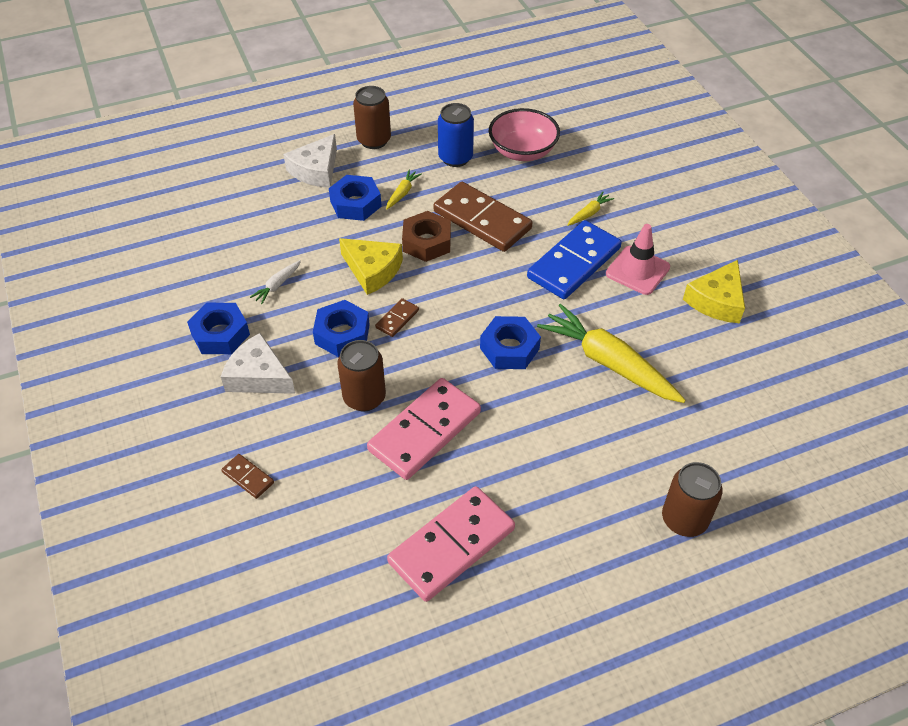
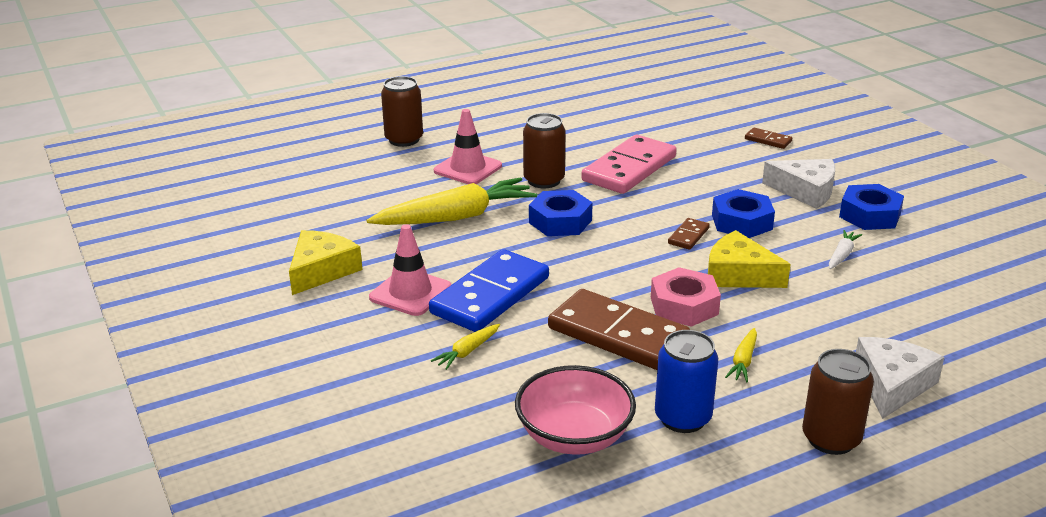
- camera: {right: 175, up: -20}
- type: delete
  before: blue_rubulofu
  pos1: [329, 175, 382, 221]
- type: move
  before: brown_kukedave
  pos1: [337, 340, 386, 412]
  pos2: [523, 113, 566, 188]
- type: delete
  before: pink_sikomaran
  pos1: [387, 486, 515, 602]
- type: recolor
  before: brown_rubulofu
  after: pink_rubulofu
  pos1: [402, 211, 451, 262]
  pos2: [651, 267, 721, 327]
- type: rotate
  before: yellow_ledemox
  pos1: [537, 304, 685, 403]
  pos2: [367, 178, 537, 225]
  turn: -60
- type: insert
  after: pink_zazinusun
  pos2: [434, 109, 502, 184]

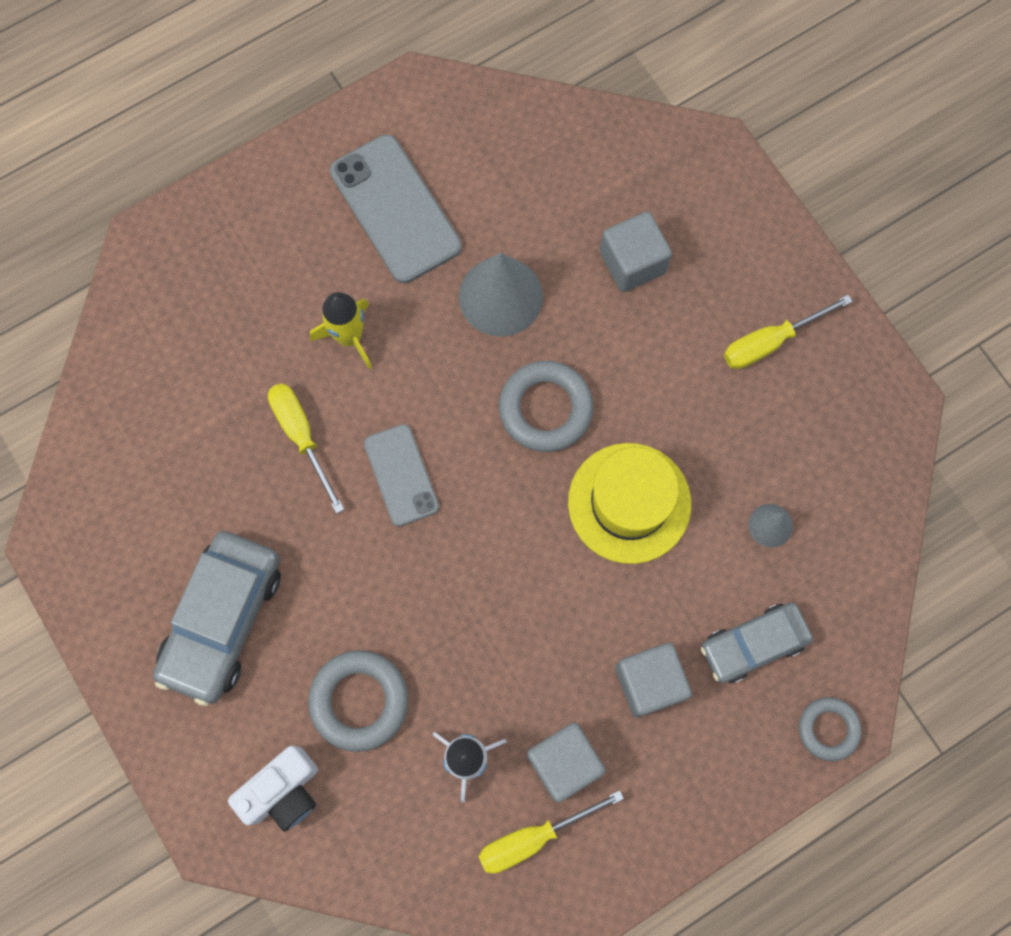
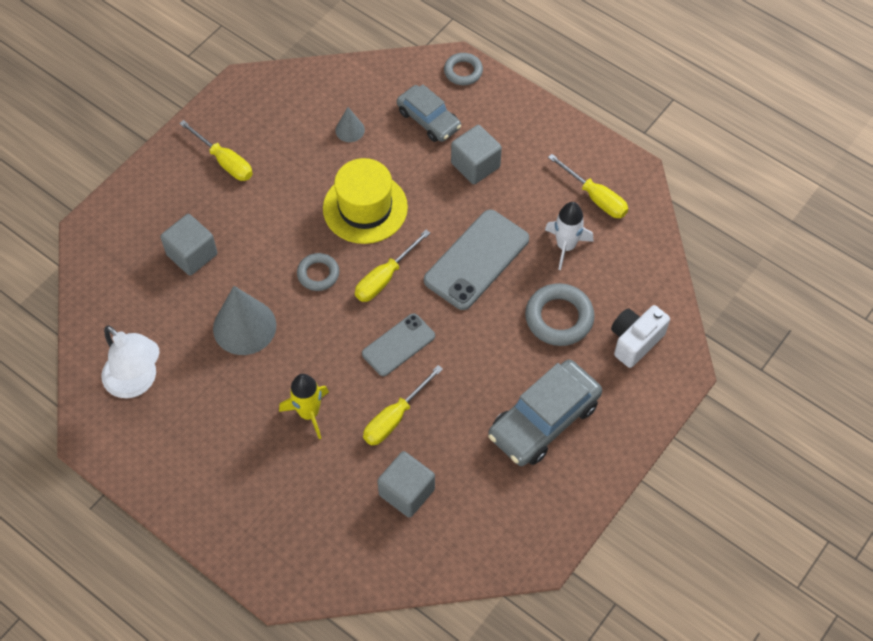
- camera: {right: -110, up: -15}
- type: rotate
  before: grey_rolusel
  pos1: [153, 531, 281, 706]
  pos2: [488, 360, 602, 466]
  turn: 135
- type: rotate
  before: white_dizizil
  pos1: [228, 746, 318, 832]
  pos2: [611, 305, 670, 368]
  turn: -75
- type: move
  before: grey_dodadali
  pos1: [330, 135, 462, 283]
  pos2: [424, 210, 529, 310]
- type: resize
  before: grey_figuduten
  pos1: [499, 361, 593, 452]
  pos2: [297, 253, 339, 291]
  scale: 0.63
- type: move
  before: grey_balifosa
  pos1: [527, 723, 606, 802]
  pos2: [377, 451, 435, 518]
- type: insert
  after: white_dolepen
  pos2: [101, 325, 160, 398]
- type: insert
  after: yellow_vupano
  pos2: [355, 230, 430, 302]

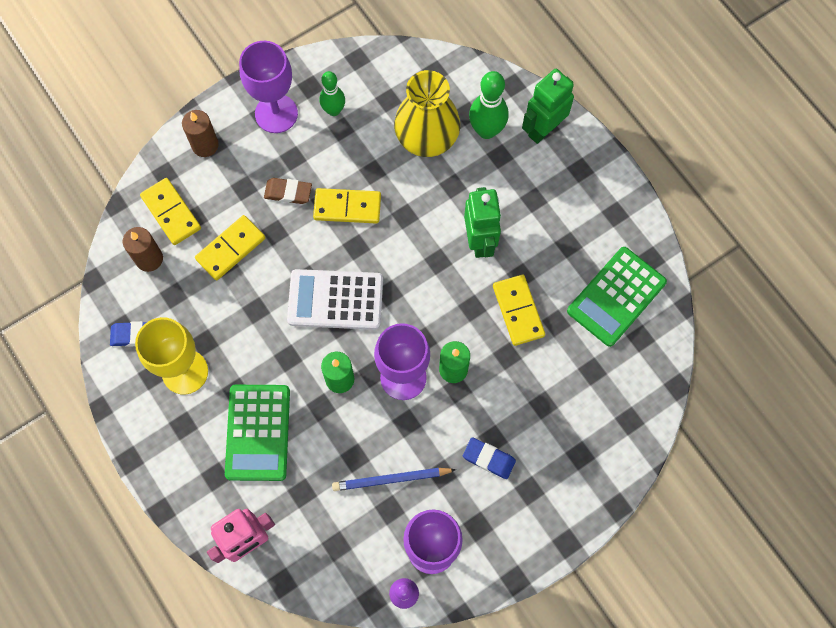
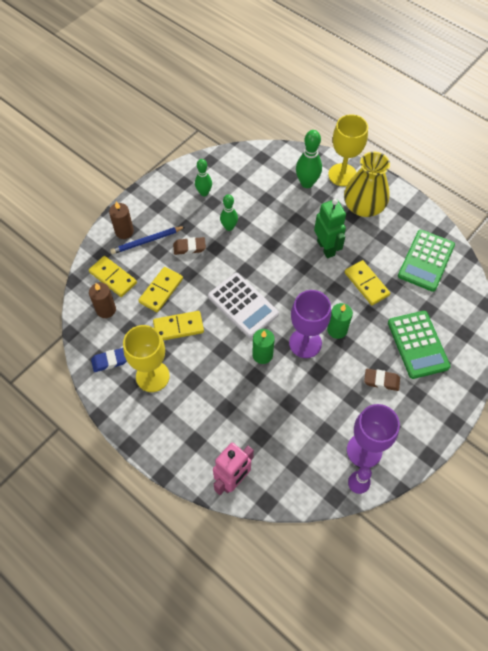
- camera: {right: -15, up: -10}
- type: move
  before: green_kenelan
  pos1: [225, 385, 290, 481]
  pos2: [388, 311, 451, 379]
- type: delete
  before: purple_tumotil
  pos1: [239, 41, 298, 133]
- type: rotate
  before: white_kenelan
  pos1: [287, 269, 383, 330]
  pos2: [208, 273, 279, 338]
  turn: -120
- type: move
  before: yellow_sikomaran
  pos1: [313, 188, 381, 224]
  pos2: [153, 311, 204, 341]
- type: move
  before: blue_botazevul
  pos1: [332, 468, 456, 491]
  pos2: [110, 226, 186, 254]
- type: move
  before: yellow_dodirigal
  pos1: [394, 70, 460, 157]
  pos2: [344, 152, 390, 217]
- type: recolor
  before: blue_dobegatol
  after: brown_dobegatol
  pos1: [463, 437, 516, 479]
  pos2: [364, 369, 400, 391]
- type: replace
  before: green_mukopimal
  after: yellow_tumotil
  pos1: [522, 69, 574, 144]
  pos2: [328, 114, 368, 186]
- type: insert
  after: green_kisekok
  pos2: [220, 194, 238, 231]

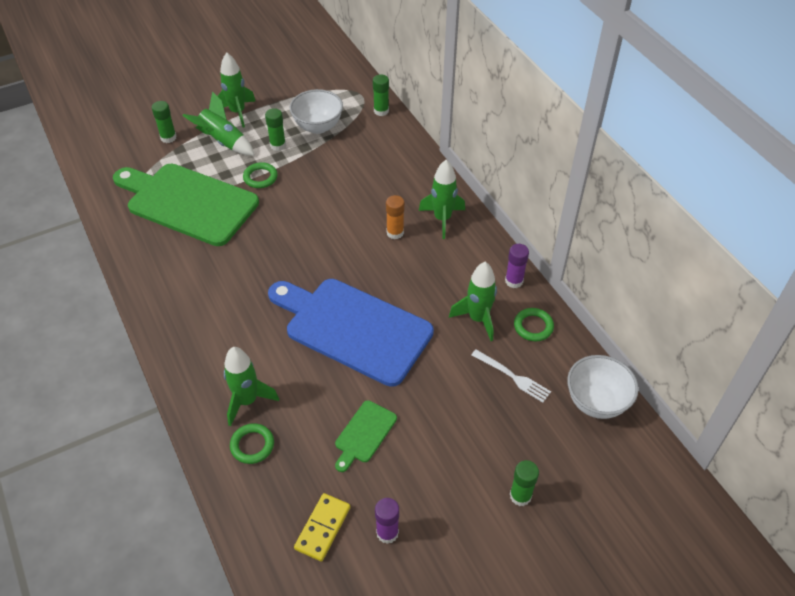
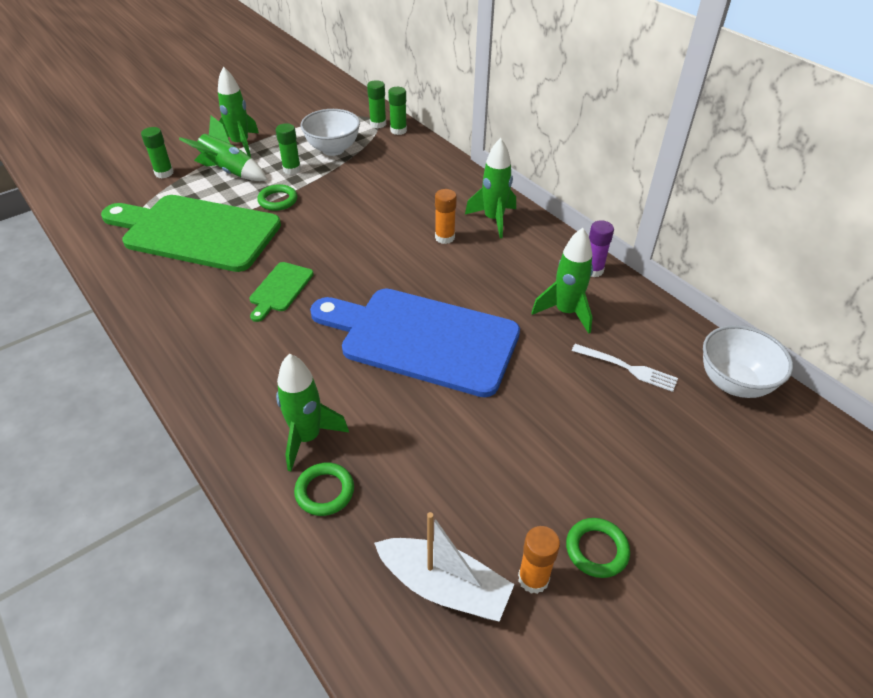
- camera: {right: -10, up: -5}
- type: replace
  before: yellow_sikomaran
  after: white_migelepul
  pos1: [294, 493, 350, 562]
  pos2: [374, 512, 515, 621]
- type: move
  before: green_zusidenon
  pos1: [335, 400, 397, 472]
  pos2: [249, 262, 314, 322]
- type: recolor
  before: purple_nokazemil
  after: orange_nokazemil
  pos1: [375, 498, 399, 544]
  pos2: [518, 526, 560, 594]
- type: move
  before: green_nokazemil
  pos1: [510, 460, 539, 506]
  pos2: [367, 80, 386, 128]
- type: move
  before: green_figuduten
  pos1: [514, 308, 554, 341]
  pos2: [566, 518, 630, 578]

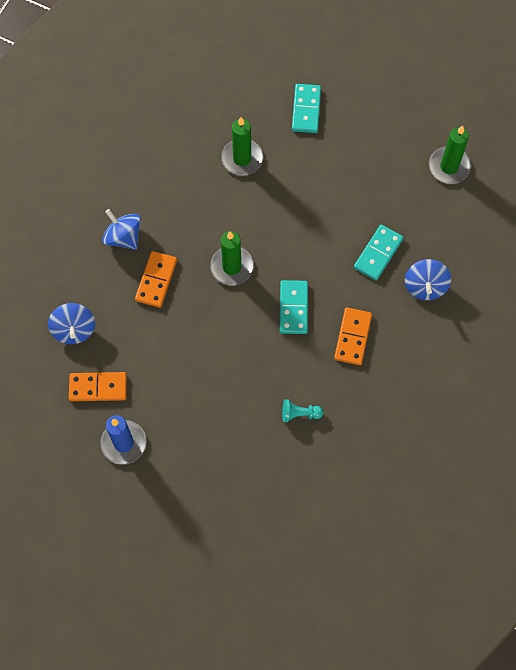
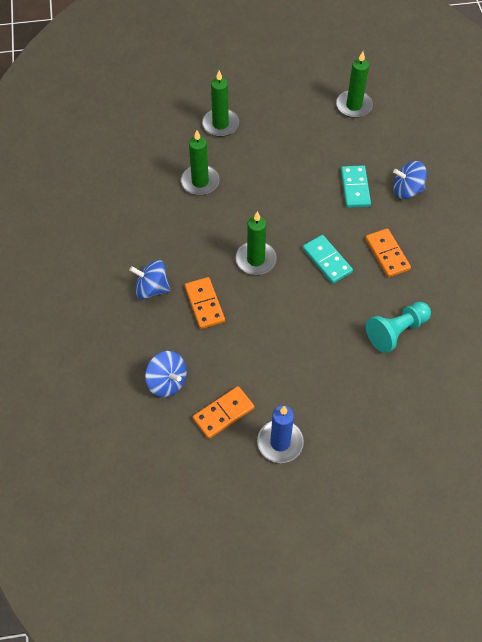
- camera: {right: -35, up: -10}
- type: resize
  before: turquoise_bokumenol
  pos1: [282, 399, 323, 422]
  pos2: [366, 302, 431, 353]
  scale: 1.76
- type: replace
  before: turquoise_sikomaran
  after: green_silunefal
  pos1: [292, 84, 321, 133]
  pos2: [202, 71, 239, 137]
- type: rotate
  before: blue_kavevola
  pos1: [405, 259, 451, 300]
  pos2: [393, 161, 427, 199]
  turn: 120

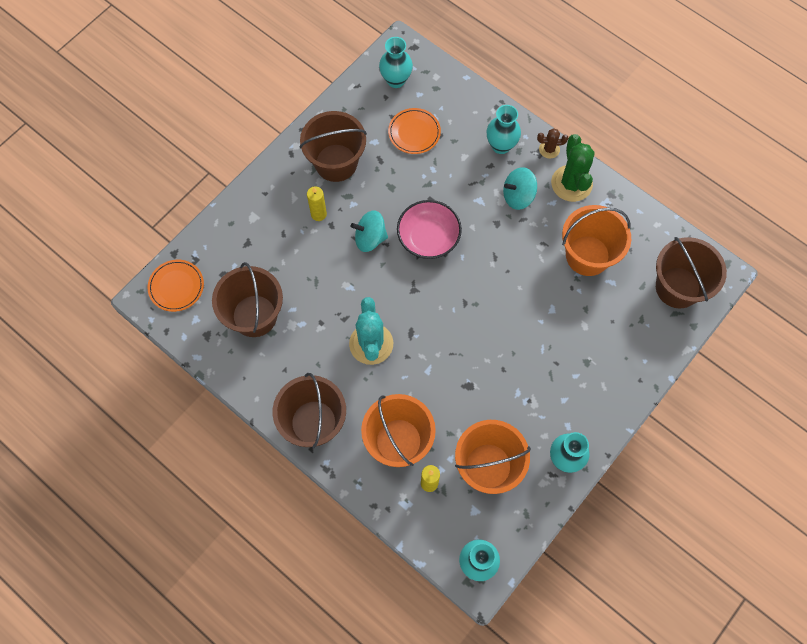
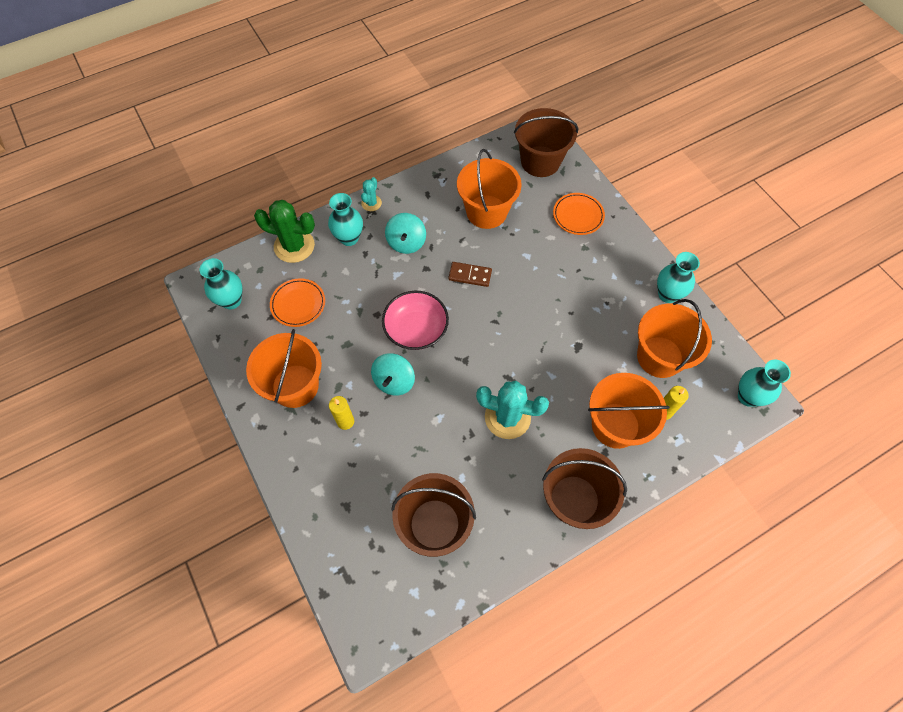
- camera: {right: -70, up: -5}
- type: move
  before: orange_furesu
  pos1: [147, 260, 204, 312]
  pos2: [553, 193, 605, 235]
- type: recolor
  before: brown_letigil
  after: orange_letigil
  pos1: [300, 111, 367, 182]
  pos2: [246, 329, 322, 408]
- type: recolor
  before: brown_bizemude
  after: turquoise_bizemude
  pos1: [537, 128, 568, 159]
  pos2: [361, 177, 382, 211]
- type: move
  before: green_bizemude
  pos1: [551, 134, 595, 202]
  pos2: [254, 200, 315, 263]
- type: insert
  after: brown_sikomaran
  pos2: [448, 262, 492, 287]

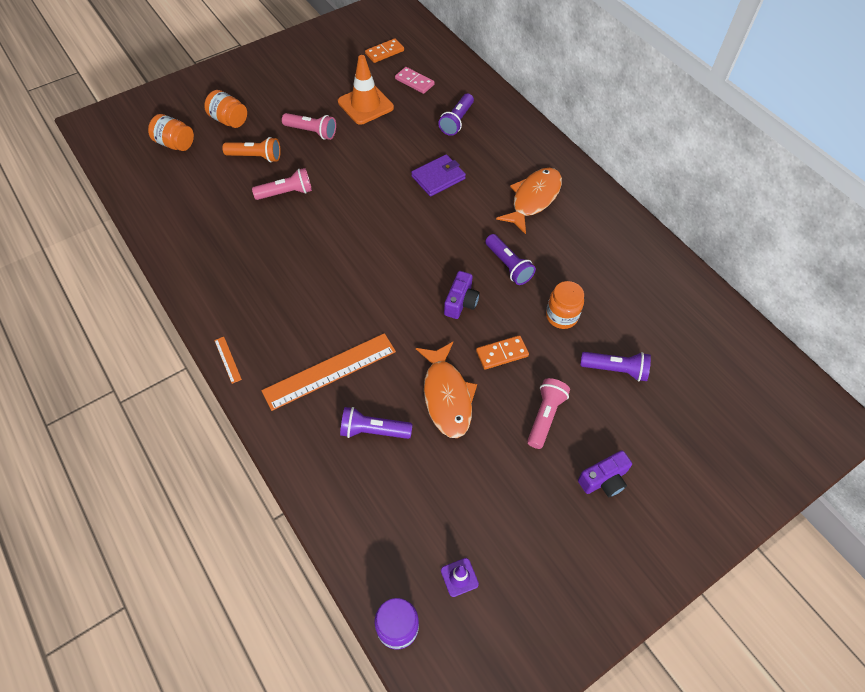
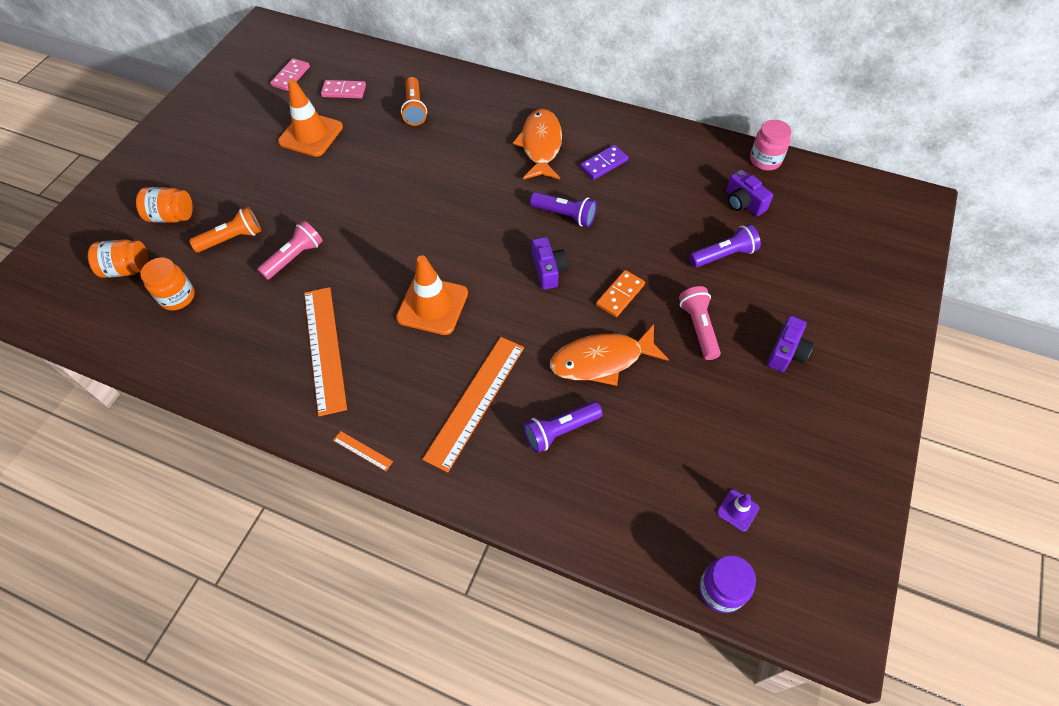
- camera: {right: -30, up: 0}
- type: delete
  before: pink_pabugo
  pos1: [282, 113, 336, 140]
- type: recolor
  before: orange_sikomaran
  after: pink_sikomaran
  pos1: [365, 38, 404, 63]
  pos2: [270, 58, 310, 91]
- type: delete
  before: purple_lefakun
  pos1: [411, 154, 466, 197]
- type: rotate
  before: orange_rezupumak
  pos1: [416, 342, 477, 438]
  pos2: [550, 324, 669, 386]
  turn: 120
- type: recolor
  before: purple_pabugo
  after: orange_pabugo
  pos1: [438, 93, 474, 136]
  pos2: [401, 77, 427, 126]
- type: move
  before: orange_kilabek
  pos1: [546, 281, 584, 329]
  pos2: [140, 258, 195, 310]
- type: insert
  after: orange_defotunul
  pos2: [304, 287, 347, 416]
- type: insert
  after: orange_zazinusun
  pos2: [396, 255, 468, 335]
- type: insert
  after: purple_sikomaran
  pos2: [580, 145, 628, 180]
- type: insert
  after: purple_dizizil
  pos2: [726, 170, 773, 216]
- type: insert
  after: pink_kilabek
  pos2: [750, 120, 791, 170]

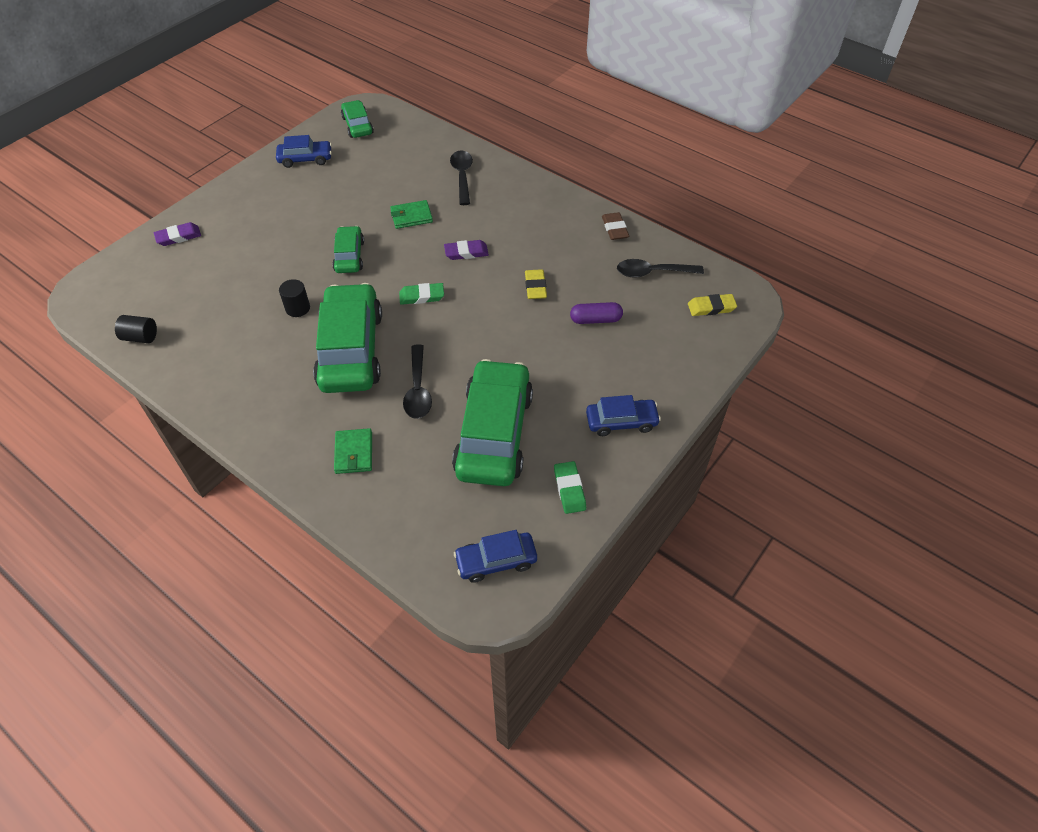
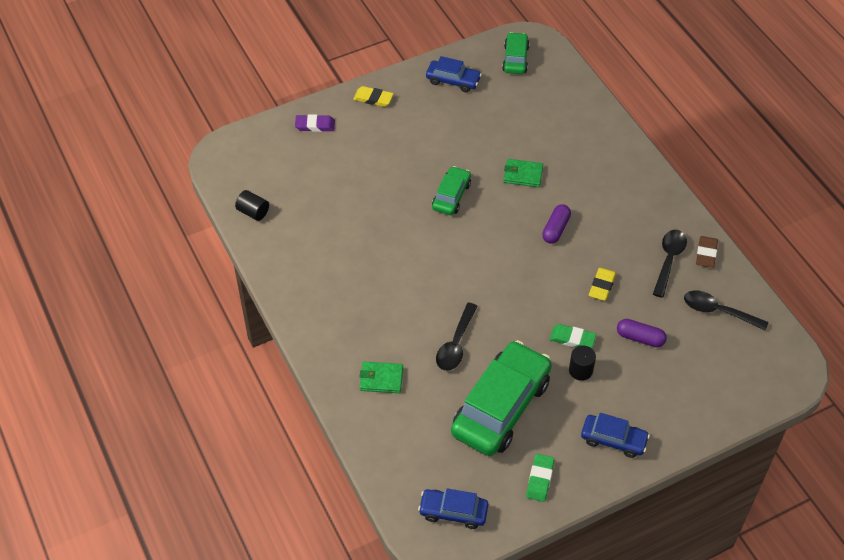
- camera: {right: 25, up: 0}
- type: move
  before: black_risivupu
  pos1: [279, 279, 310, 317]
  pos2: [569, 345, 596, 381]
- type: delete
  before: green_rolusel
  pos1: [313, 283, 382, 393]
- type: rotate
  before: green_lefakun
  pos1: [334, 428, 372, 474]
  pos2: [360, 362, 403, 393]
  turn: 75
- type: move
  before: green_dobegatol
  pos1: [399, 283, 444, 305]
  pos2: [550, 324, 597, 348]
- type: replace
  before: purple_dobegatol
  after: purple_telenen
  pos1: [444, 240, 489, 260]
  pos2: [542, 204, 571, 243]
- type: move
  before: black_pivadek
  pos1: [450, 150, 473, 205]
  pos2: [653, 230, 687, 298]
- type: move
  before: yellow_dobegatol
  pos1: [688, 294, 737, 316]
  pos2: [353, 86, 394, 107]

